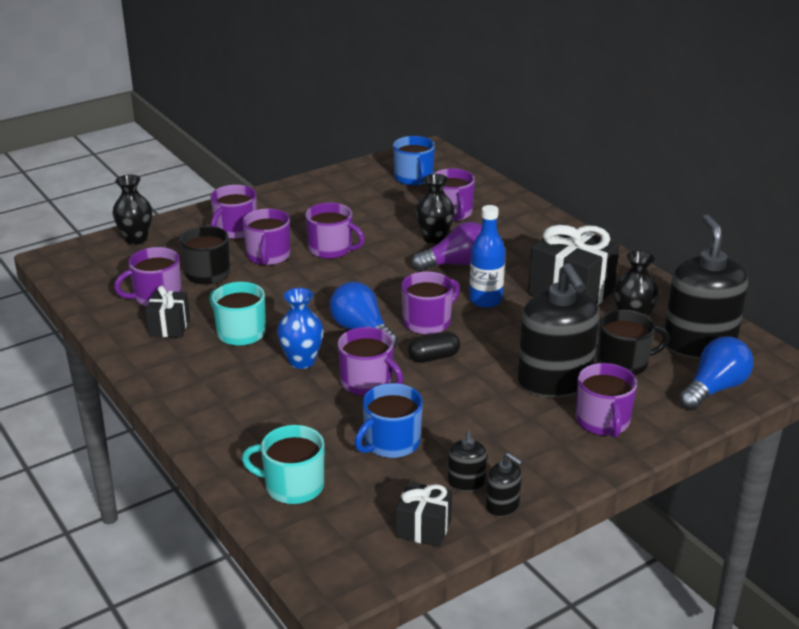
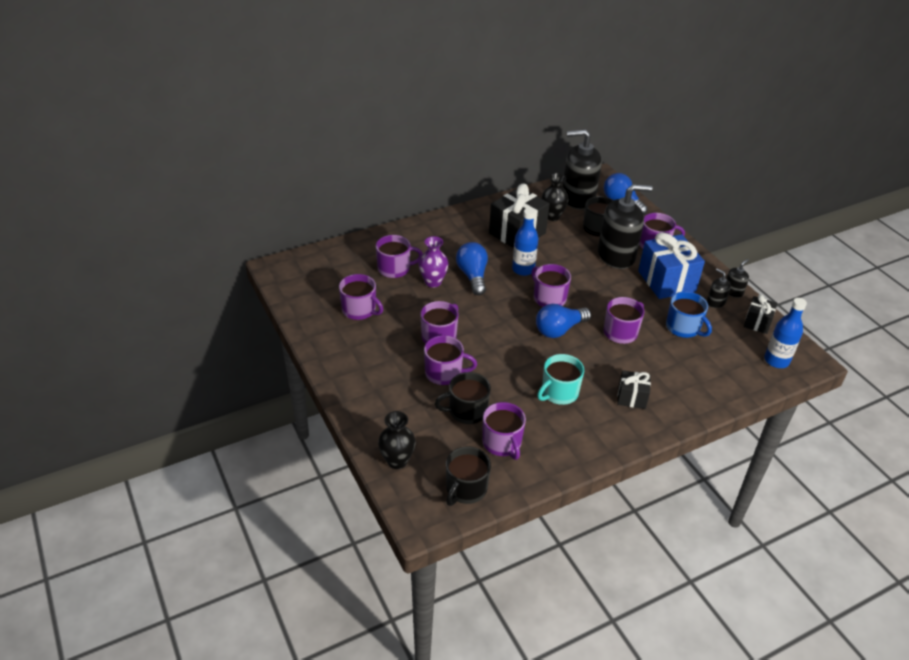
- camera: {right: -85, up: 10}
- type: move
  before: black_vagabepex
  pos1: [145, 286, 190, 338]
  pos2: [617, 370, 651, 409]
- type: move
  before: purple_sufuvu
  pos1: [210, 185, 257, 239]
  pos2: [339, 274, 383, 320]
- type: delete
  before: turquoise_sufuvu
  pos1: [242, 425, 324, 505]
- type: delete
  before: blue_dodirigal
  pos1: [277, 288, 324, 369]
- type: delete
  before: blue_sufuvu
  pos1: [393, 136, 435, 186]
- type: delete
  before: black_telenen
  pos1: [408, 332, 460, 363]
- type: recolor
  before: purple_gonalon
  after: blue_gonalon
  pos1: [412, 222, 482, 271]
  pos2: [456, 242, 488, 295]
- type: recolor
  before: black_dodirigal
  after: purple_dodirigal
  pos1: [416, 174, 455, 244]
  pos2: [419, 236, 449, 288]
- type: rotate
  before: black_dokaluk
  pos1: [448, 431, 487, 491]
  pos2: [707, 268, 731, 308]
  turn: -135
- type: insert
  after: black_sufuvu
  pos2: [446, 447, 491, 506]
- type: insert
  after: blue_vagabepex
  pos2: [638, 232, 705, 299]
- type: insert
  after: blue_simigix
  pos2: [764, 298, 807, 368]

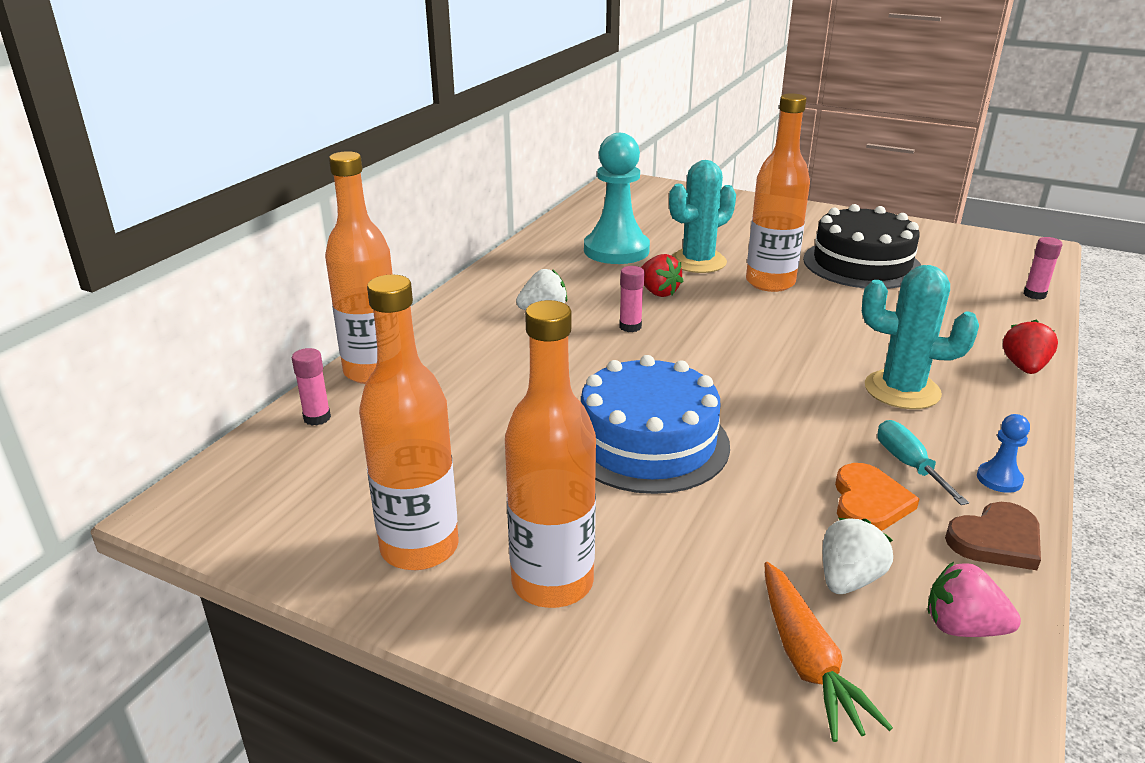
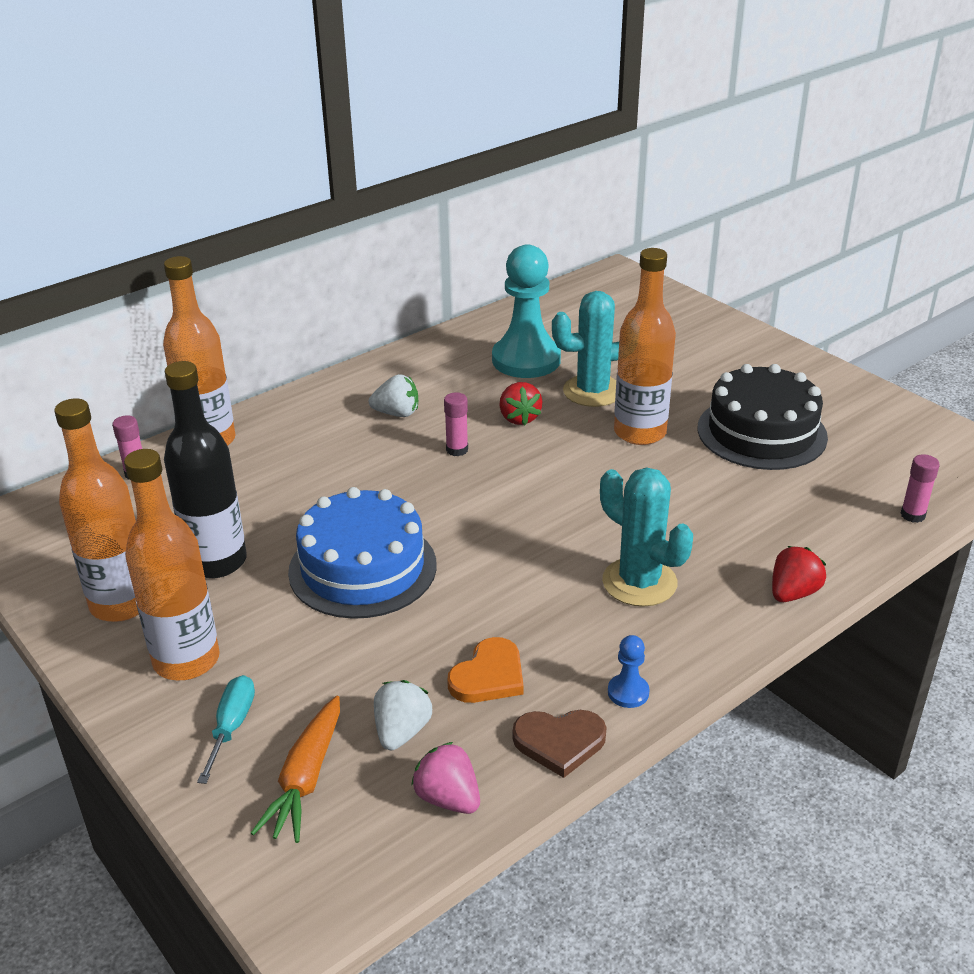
- camera: {right: 25, up: 5}
- type: rotate
  before: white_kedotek
  pos1: [823, 518, 893, 594]
  pos2: [374, 680, 432, 750]
  turn: -45
- type: move
  before: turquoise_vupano
  pos1: [877, 420, 969, 505]
  pos2: [197, 675, 255, 784]
- type: insert
  after: black_simigix
  pos2: [164, 361, 247, 578]

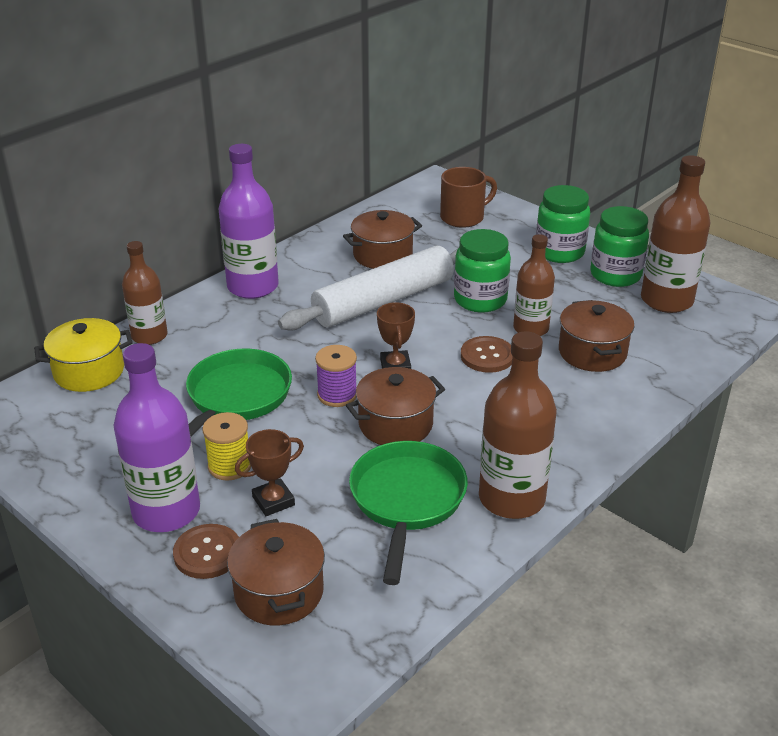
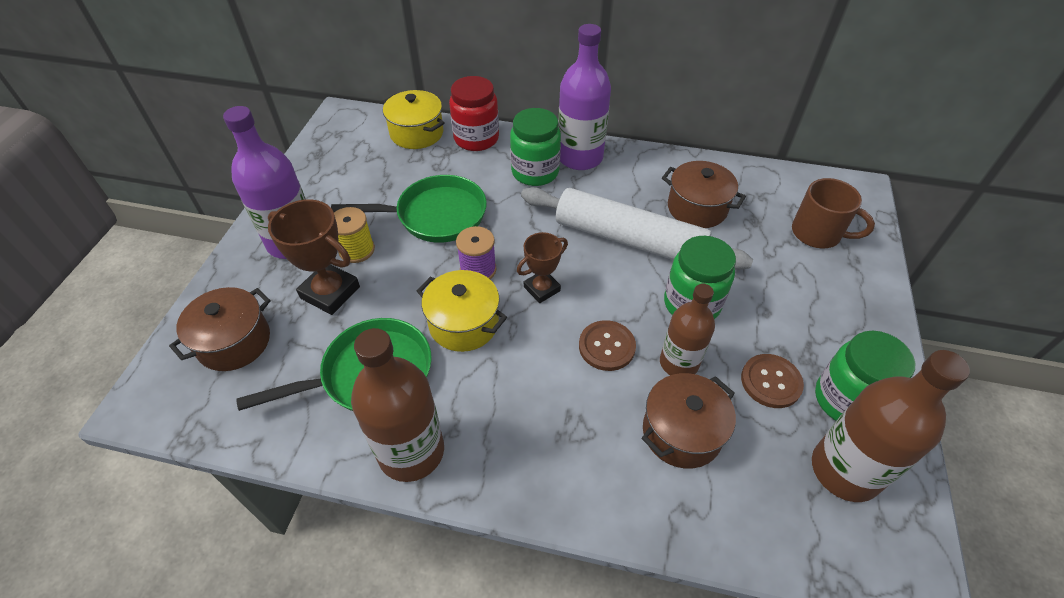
- camera: {right: 60, up: 15}
- type: replace
  before: brown_simigix
  after: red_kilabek
  pos1: [122, 241, 168, 345]
  pos2: [449, 76, 499, 151]
- type: move
  before: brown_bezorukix
  pos1: [173, 524, 239, 579]
  pos2: [741, 354, 804, 408]
- type: resize
  before: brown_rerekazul
  pos1: [235, 429, 304, 516]
  pos2: [268, 199, 360, 315]
  scale: 1.58
- type: recolor
  before: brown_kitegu
  after: yellow_kitegu
  pos1: [346, 367, 445, 445]
  pos2: [417, 270, 507, 352]
- type: move
  before: green_kilabek
  pos1: [536, 185, 590, 263]
  pos2: [510, 108, 561, 186]

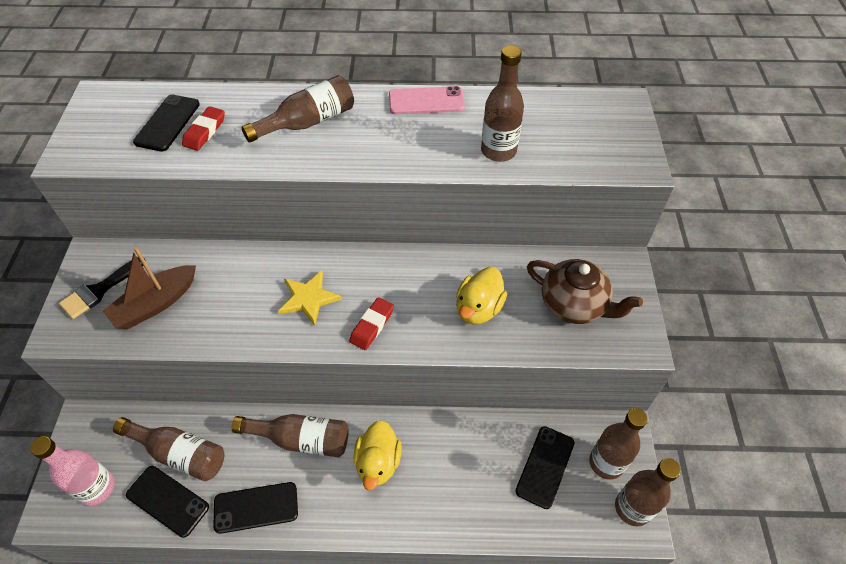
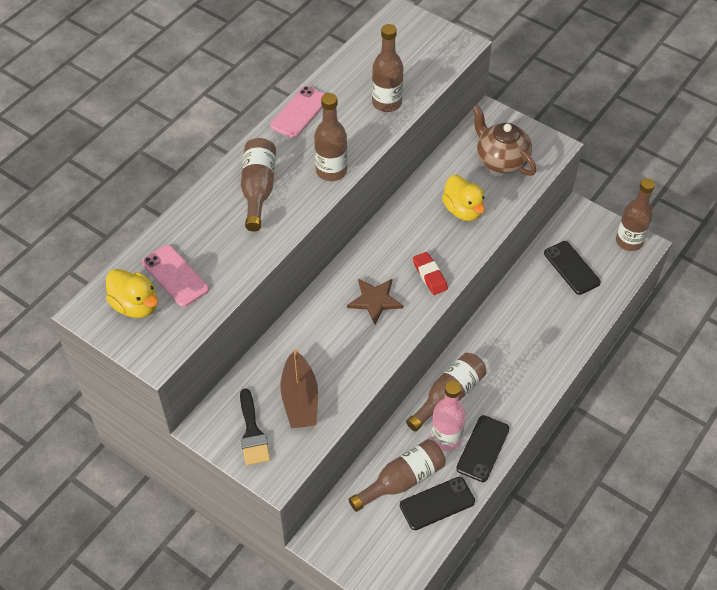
- camera: {right: -55, up: 0}
- type: move
  before: pink_simigix
  pos1: [30, 436, 115, 506]
  pos2: [431, 381, 466, 451]
- type: recolor
  before: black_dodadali
  after: pink_dodadali
  pos1: [133, 94, 200, 151]
  pos2: [142, 245, 209, 307]
- type: delete
  before: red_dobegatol
  pos1: [182, 106, 225, 151]
- type: recolor
  before: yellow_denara
  after: brown_denara
  pos1: [278, 270, 342, 325]
  pos2: [347, 278, 403, 325]
- type: move
  before: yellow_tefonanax
  pos1: [353, 420, 402, 490]
  pos2: [106, 269, 158, 318]
- type: rotate
  before: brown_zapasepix
  pos1: [527, 259, 643, 324]
  pos2: [472, 105, 536, 176]
  turn: -105
- type: move
  before: brown_simigix
  pos1: [589, 408, 648, 480]
  pos2: [314, 93, 347, 181]

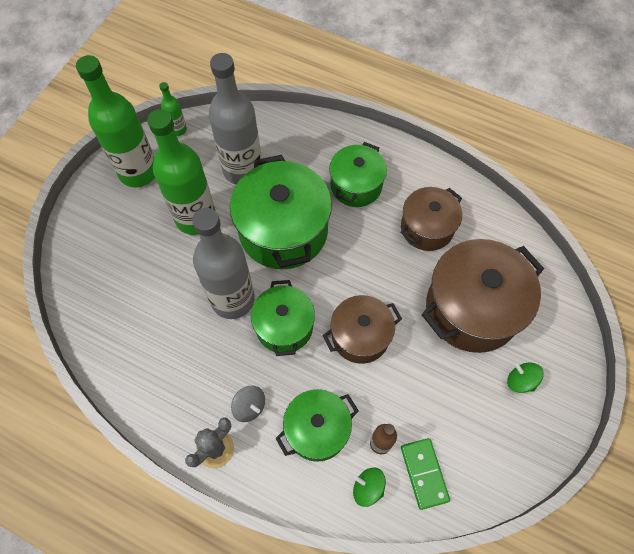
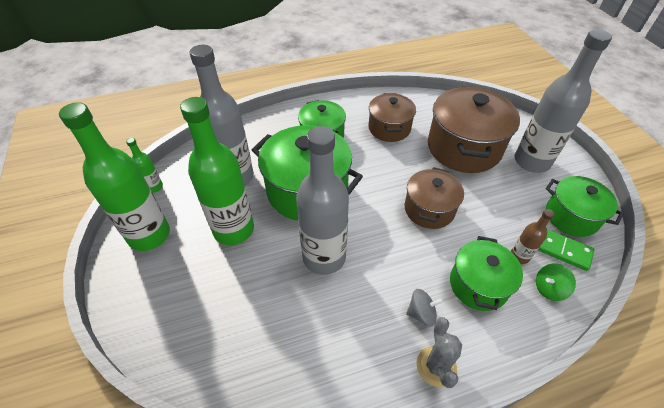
- camera: {right: -45, up: -15}
- type: move
  before: green_kitegu
  pos1: [251, 280, 315, 356]
  pos2: [546, 176, 624, 237]
- type: replace
  before: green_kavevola
  after: grey_simigix
  pos1: [507, 362, 544, 393]
  pos2: [515, 29, 612, 173]

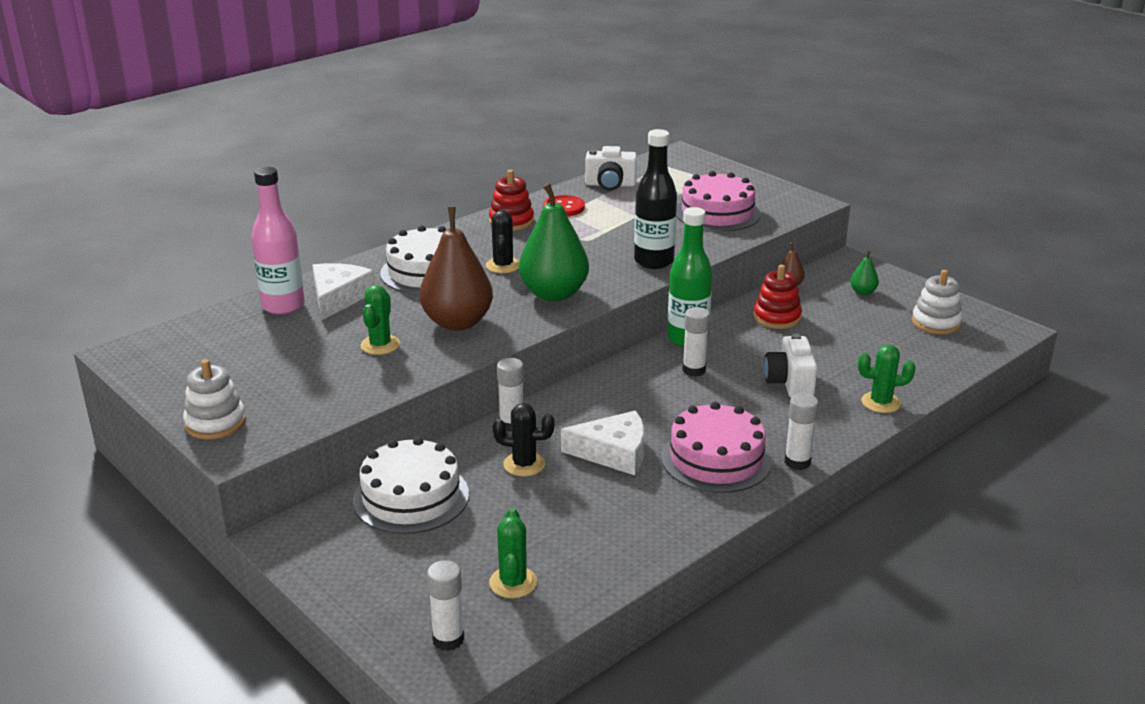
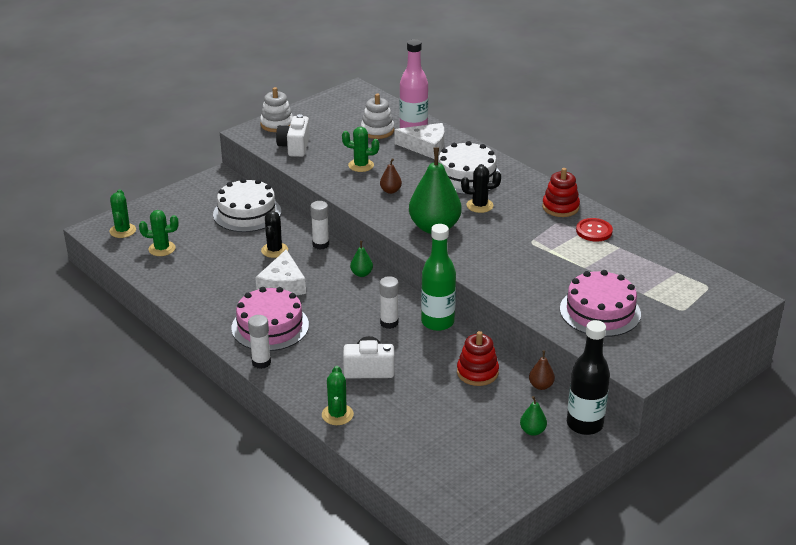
- camera: {right: 90, up: 5}
- type: resize
  before: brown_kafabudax
  pos1: [420, 207, 493, 331]
  pos2: [380, 158, 402, 194]
  scale: 0.43
- type: replace
  before: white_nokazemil
  after: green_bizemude
  pos1: [427, 560, 464, 651]
  pos2: [110, 190, 136, 238]
- type: move
  before: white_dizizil
  pos1: [585, 146, 637, 191]
  pos2: [276, 114, 310, 157]
- type: move
  before: black_simigix
  pos1: [634, 129, 677, 269]
  pos2: [567, 320, 610, 435]
- type: move
  before: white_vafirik
  pos1: [912, 270, 962, 334]
  pos2: [361, 94, 394, 139]
- type: insert
  after: green_kafabudax
  pos2: [350, 241, 373, 277]

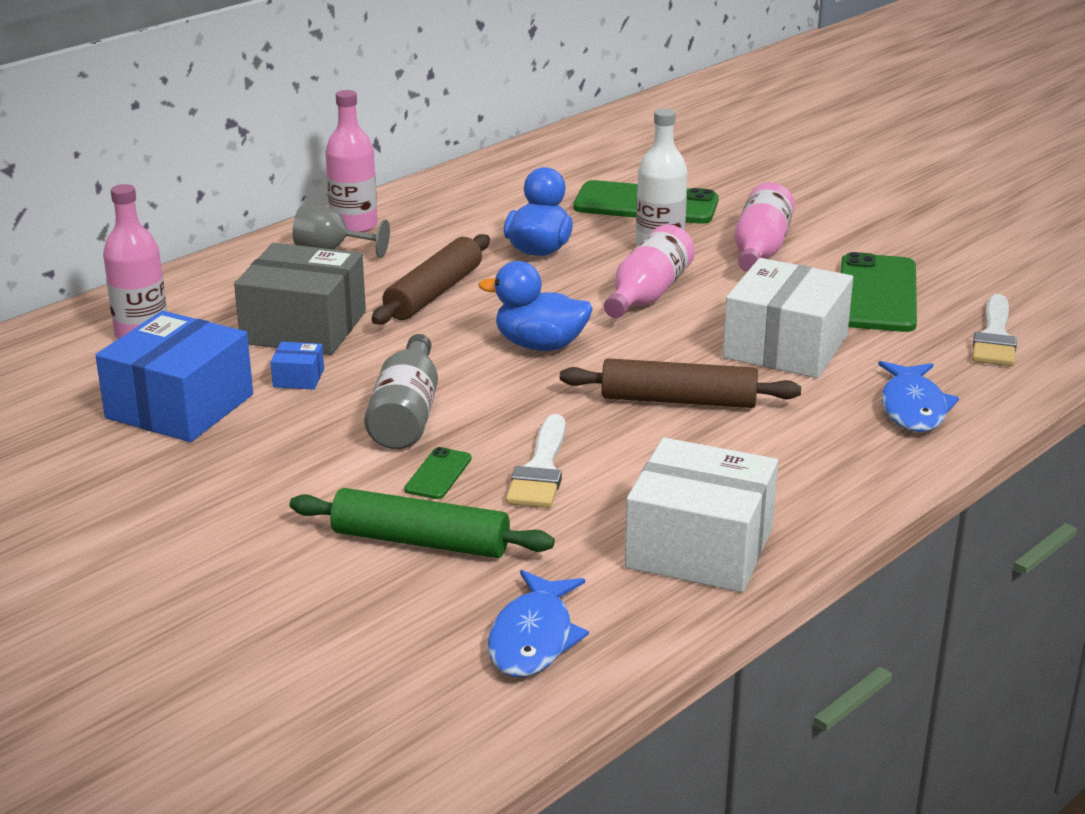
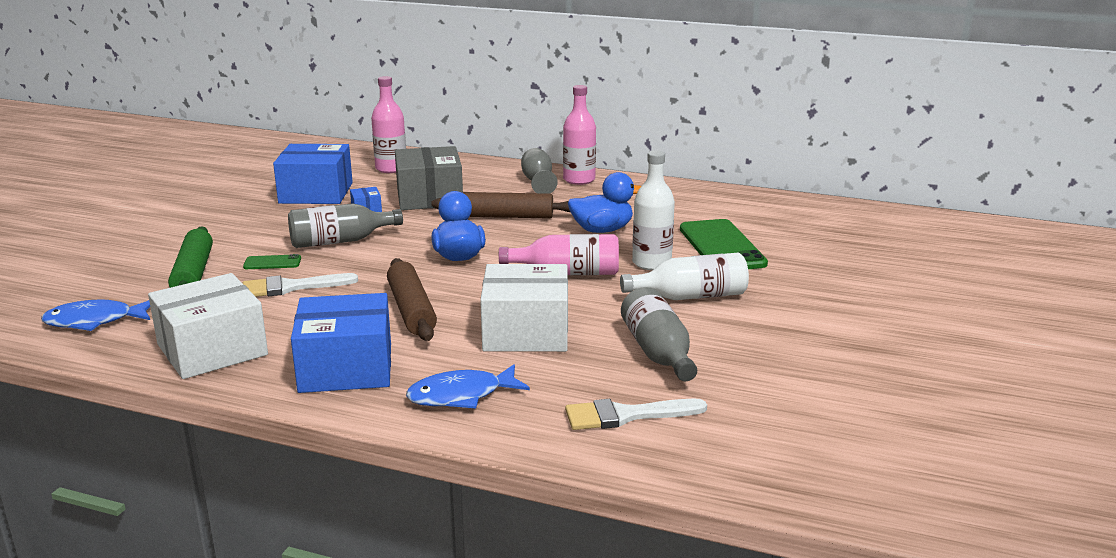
- camera: {right: 65, up: -5}
- type: rotate
  before: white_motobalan
  pos1: [625, 438, 778, 592]
  pos2: [148, 273, 268, 379]
  turn: 60
- type: recolor
  before: pink_simigix
  after: white_simigix
  pos1: [734, 182, 795, 272]
  pos2: [620, 253, 749, 300]
- type: replace
  before: green_dodadali
  after: grey_simigix
  pos1: [840, 252, 917, 332]
  pos2: [621, 287, 697, 381]
- type: insert
  after: blue_motobalan
  pos2: [291, 293, 391, 393]

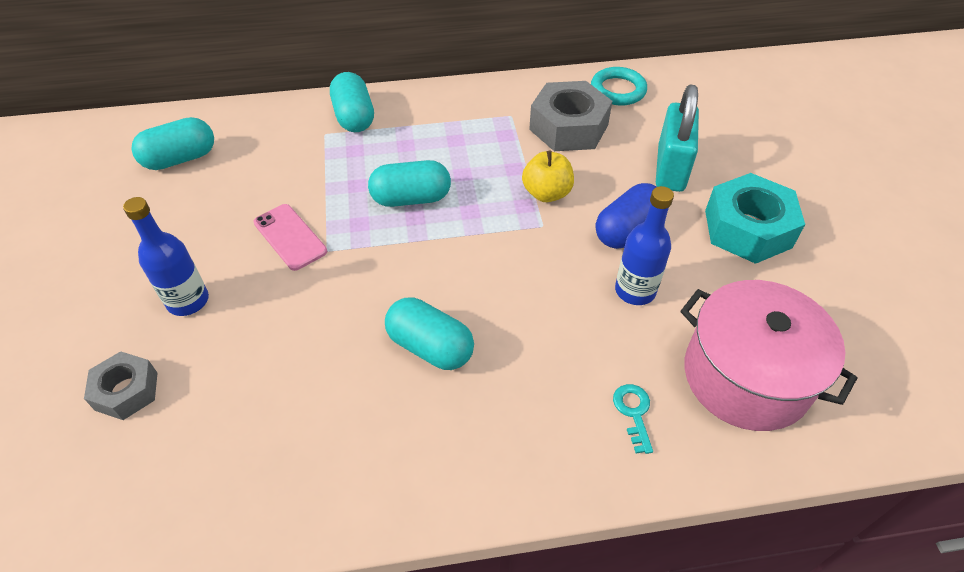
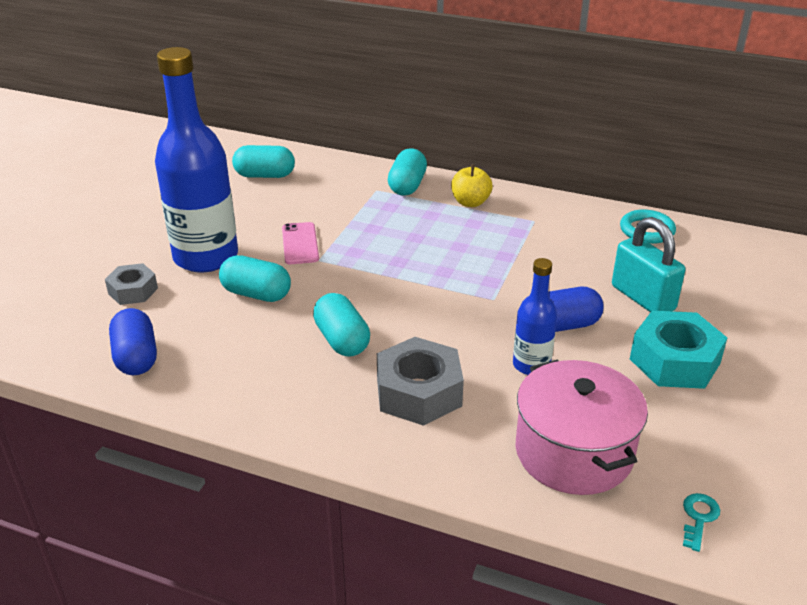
- camera: {right: 30, up: -15}
- type: resize
  before: blue_simigix
  pos1: [123, 197, 209, 316]
  pos2: [155, 47, 238, 273]
  scale: 2.0
- type: move
  before: turquoise_telenen
  pos1: [368, 160, 451, 207]
  pos2: [219, 255, 291, 302]
- type: move
  before: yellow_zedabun
  pos1: [522, 151, 574, 202]
  pos2: [451, 164, 493, 207]
- type: move
  before: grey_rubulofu
  pos1: [529, 81, 612, 151]
  pos2: [377, 337, 464, 426]
- type: move
  before: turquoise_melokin
  pos1: [613, 384, 653, 454]
  pos2: [683, 493, 720, 552]
- type: rotate
  before: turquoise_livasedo
  pos1: [656, 85, 699, 192]
  pos2: [612, 217, 685, 312]
  turn: -75
- type: insert
  after: blue_telenen
  pos2: [109, 308, 157, 375]

